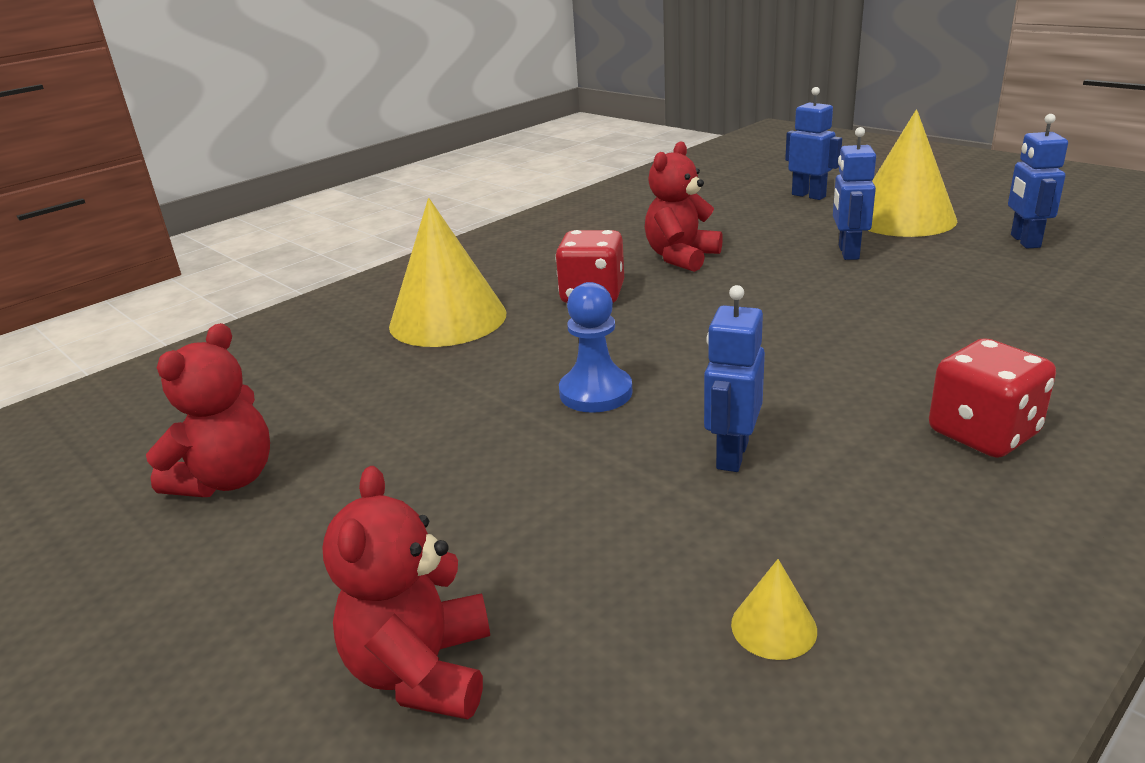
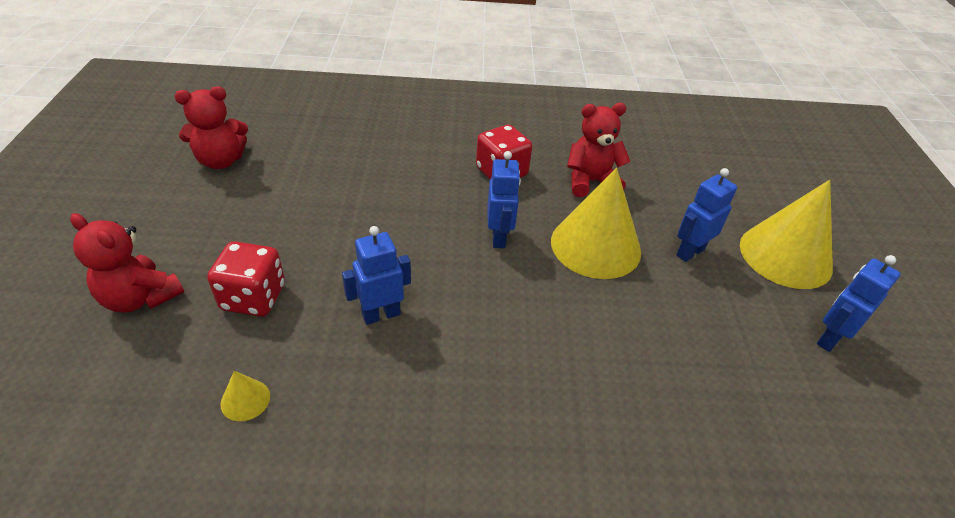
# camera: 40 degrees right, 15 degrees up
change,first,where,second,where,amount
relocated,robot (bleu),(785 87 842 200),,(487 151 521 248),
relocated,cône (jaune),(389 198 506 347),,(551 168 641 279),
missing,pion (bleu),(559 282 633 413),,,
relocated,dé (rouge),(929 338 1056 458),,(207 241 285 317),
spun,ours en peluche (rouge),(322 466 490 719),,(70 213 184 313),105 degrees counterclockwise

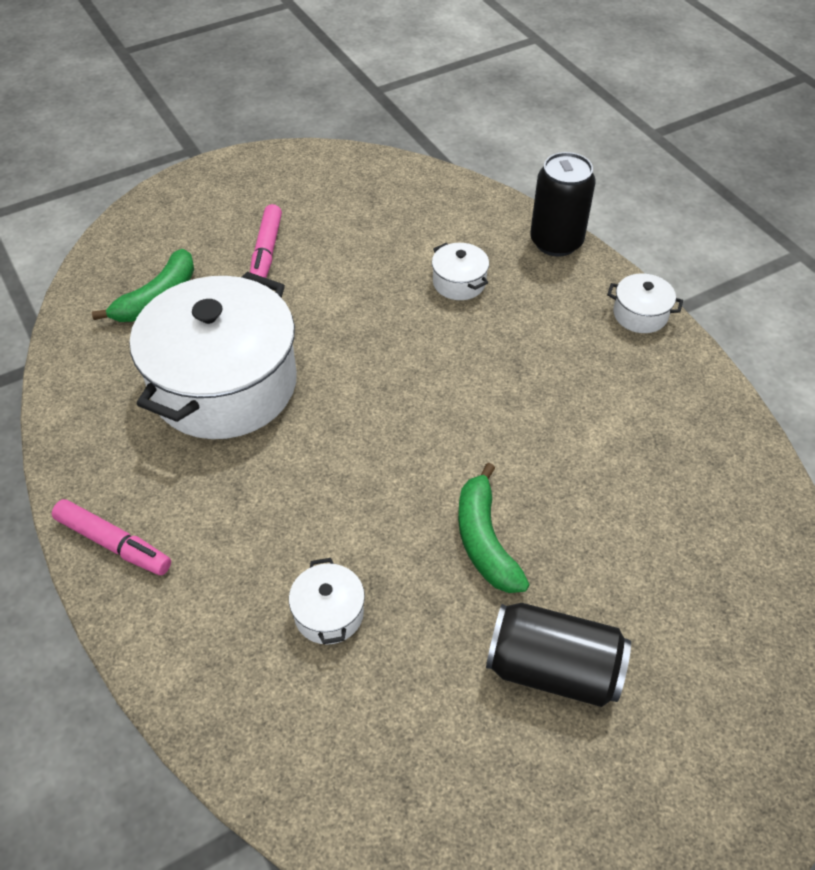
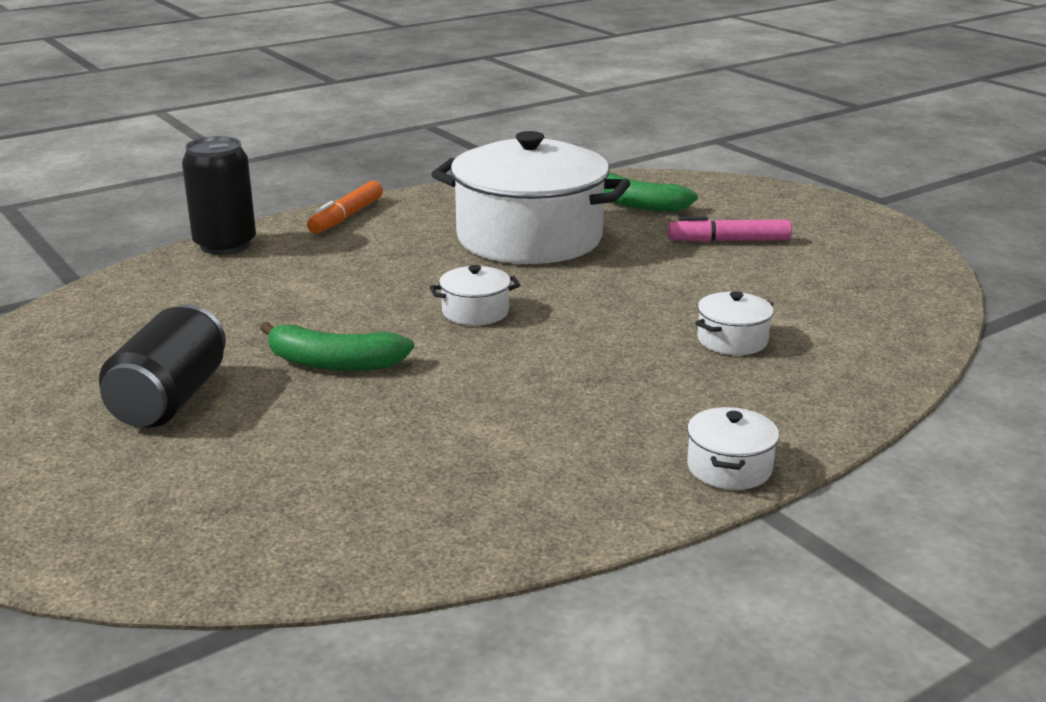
# camera: 85 degrees right, 25 degrees down
change,first,where,second,where,amount
relocated,canette (noir),(530 152 596 257),,(182 136 256 255),
spun,banane (vert),(458 463 530 593),,(260 322 414 371),150 degrees counterclockwise
colour,feutre (rose),(52 499 171 575),feutre (orange),(307 181 383 234),
relocated,marmite (blanc),(289 558 365 645),,(430 265 520 325),

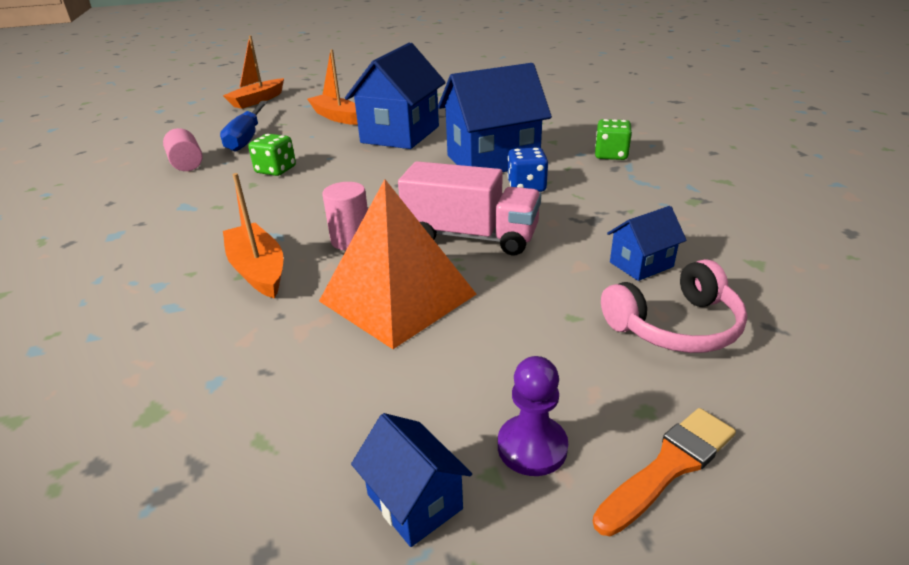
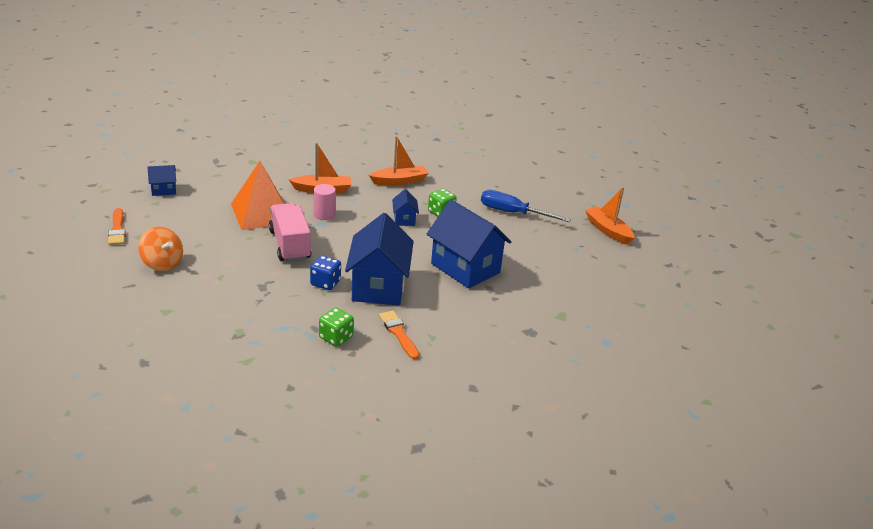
# camera: 110 degrees right, 0 degrees up
change,first,where,second,where,amount
relocated,bateau (orange),(307 49 358 125),,(369 136 429 186),
missing,cylindre (rose),(163 128 203 171),,,
spun,camion (rose),(398 161 541 255),,(269 203 311 262),120 degrees clockwise
relocated,maison (bleu),(607 206 687 281),,(392 189 419 226),
exchanged,casque audio (rose),(601 259 747 353),toupie (orange),(138 227 183 271),
missing,pion (violet),(498 356 568 476),,,
appeared,,,pinceau (orange),(379 310 419 360),

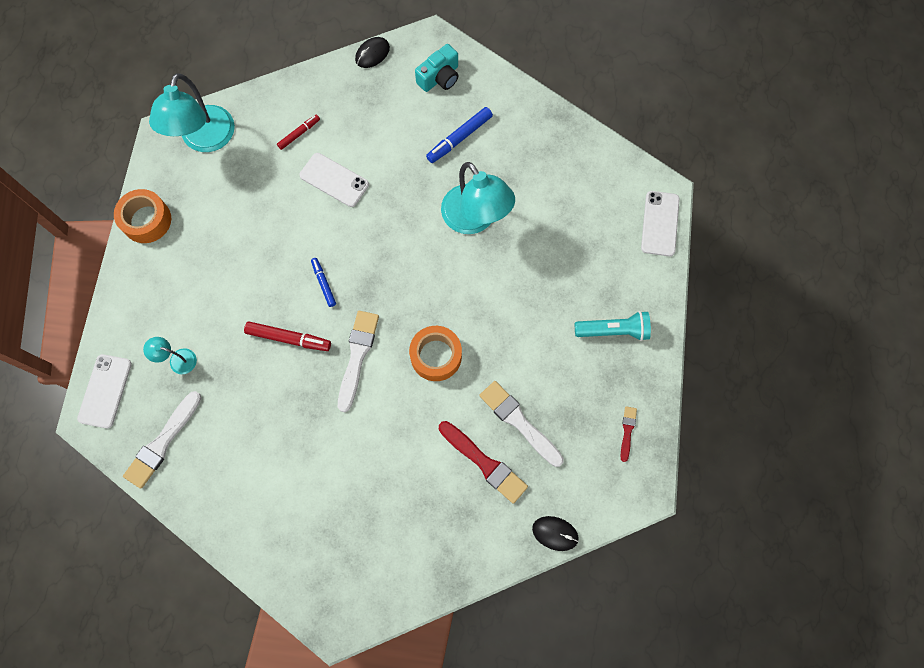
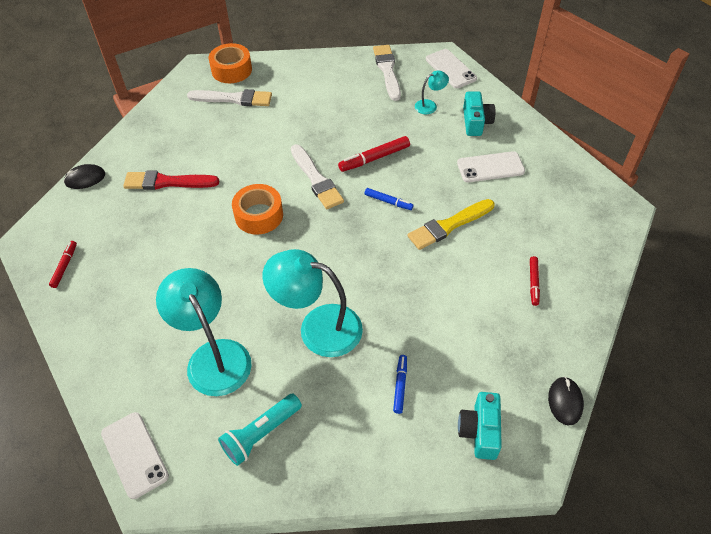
# camera: 140 degrees right, 20 degrees down
change,first,where,second,where,amount
relocated,lampe (turquoise),(149 73 235 152),,(156 268 252 396),
size,feutre (bleu),(426 107 493 163),,(393 355 407 414),x0.63
relocated,téléphone (blanc),(300 153 369 207),,(457 151 525 182),
relocated,ruban adhésif (orange),(114 189 171 243),,(209 43 252 83),
relocated,lampe de poche (turquoise),(575 311 651 341),,(218 394 302 466),
relocated,pinceau (blanc),(479 381 564 467),,(187 89 272 106),
exchanged,pinceau (rouge),(621 406 637 462),feutre (rouge),(49 241 77 288),
appeared,,,appareil photo (turquoise),(463 91 495 136),
appeared,,,pinceau (jaune),(407 199 494 250),

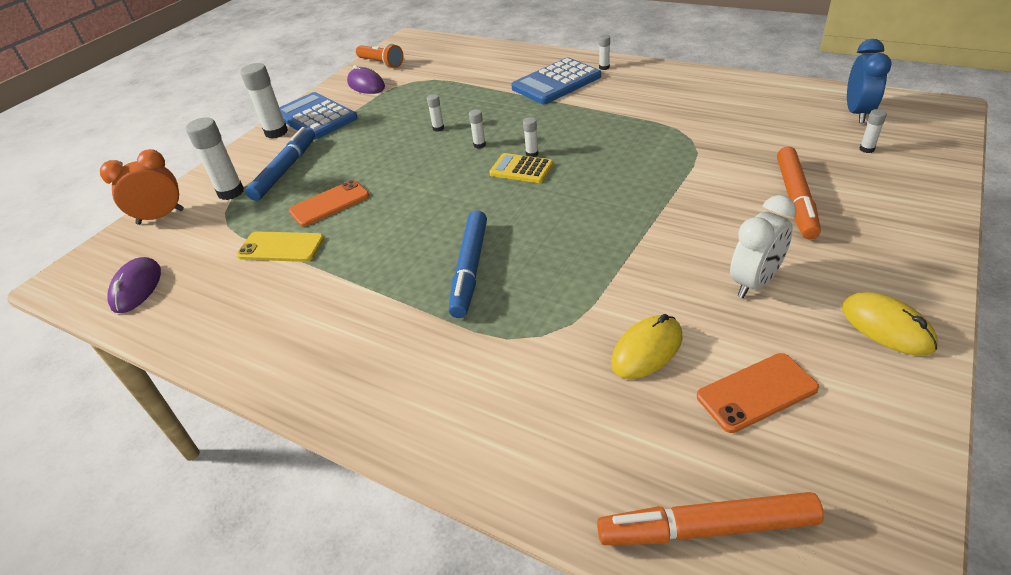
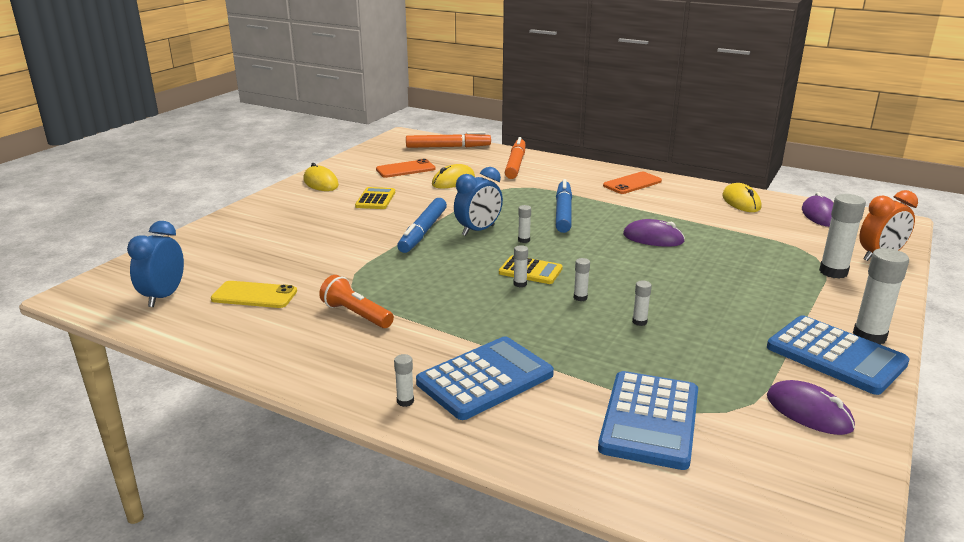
# camera: 175 degrees right, 15 degrees down
change,first,where,second,where,amount
relocated,lampe de poche (orange),(356 44 403 68),,(319 275 394 328),
relocated,bâton de colle (blanc),(860 109 887 153),,(518 205 531 243),
relocated,feutre (bleu),(245 127 315 201),,(397 198 447 253),
relocated,feutre (orange),(777 146 821 240),,(505 137 526 179),
relocated,téléphone (orange),(289 180 369 227),,(603 172 662 194),
exchanged,réveil (blanc),(730 195 797 298),calculatrice (jaune),(355 187 395 209),
relocated,téléphone (jaune),(237 232 324 262),,(211 281 297 308),
appeared,,,réveil (bleu),(454 167 503 236),
appeared,,,souris (jaune),(722 183 761 212),
appeared,,,souris (violet),(623 219 685 247),
appeared,,,calculatrice (bleu),(598 371 698 470),

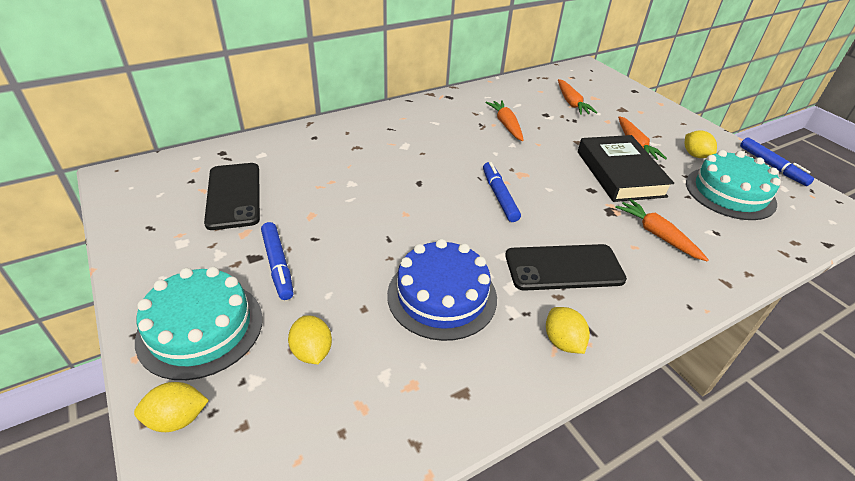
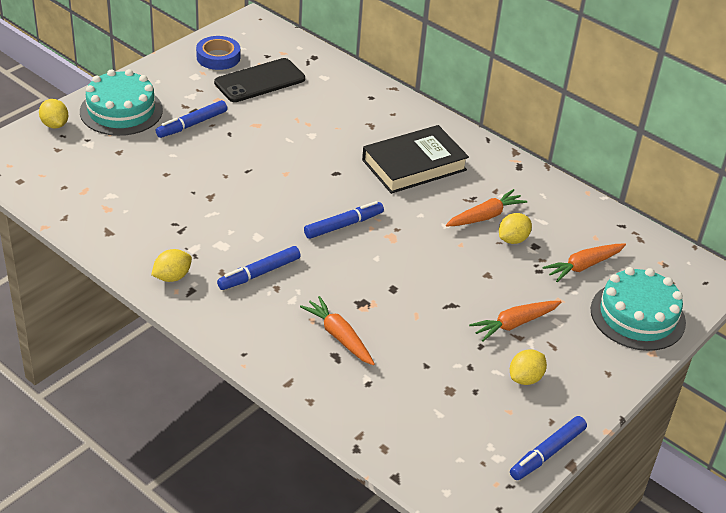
# camera: 70 degrees right, 0 degrees up
change,first,where,second,where,amount
relocated,livre (noir),(578 135 674 202),,(362 125 469 194),
relocated,gâteau (turquoise),(686 150 781 220),,(591 267 686 351),
spun,carotte (orange),(615 199 709 262),,(300 296 375 365),75 degrees counterclockwise
missing,gâteau (bleu),(387 239 497 341),,,
exchanged,téléphone (noir),(505 244 627 291),feutre (bleu),(217 246 301 290),
relocated,citron (jaune),(288 315 332 364),,(499 213 532 244),
appeared,,,ruban adhésif (bleu),(196 36 240 70),

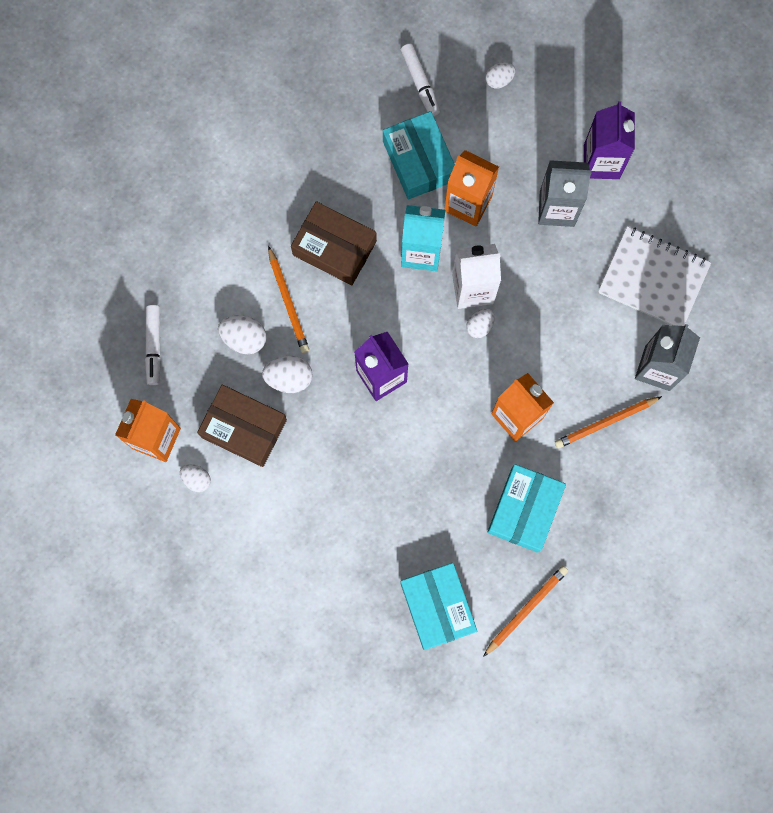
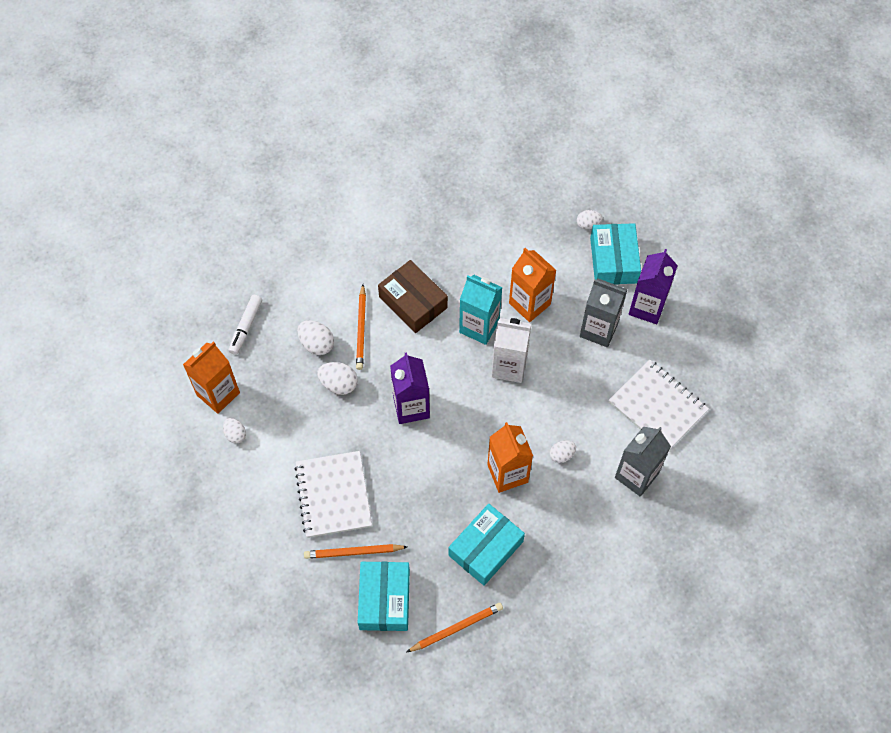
# camera: 20 degrees right, 15 degrees down
change,first,where,second,where,amount
missing,feutre (blanc),(400 43 440 116),,,
relocated,boîte (turquoise),(383 111 455 200),,(590 223 641 285),
relocated,œuf (blanc),(466 309 495 338),,(550 440 576 463),
missing,boîte (marron),(197 385 287 467),,,
relocated,crayon (orange),(555 396 662 448),,(304 544 407 559),
appeared,,,carnet (blanc),(294 451 372 538),

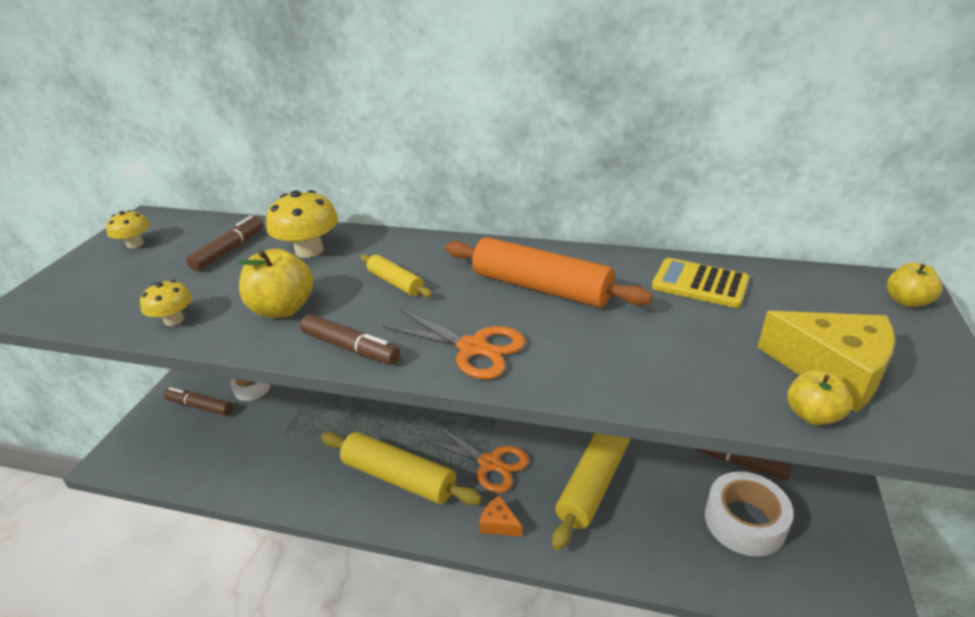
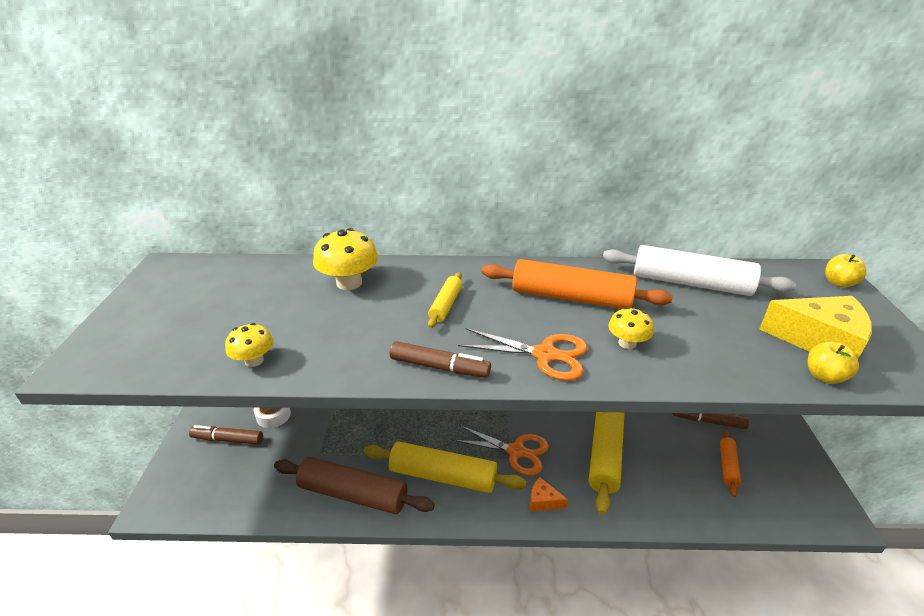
# camera: 15 degrees left, 0 degrees up
change,first,where,second,where,amount
relocated,champignon (jaune),(106 210 150 248),,(608 307 654 349),
missing,feutre (marron),(186 216 263 271),,,
missing,pomme (jaune),(238 249 313 318),,,
spun,rouleau à pâtisserie (jaune),(360 254 432 297),,(428 272 462 328),75 degrees clockwise
exchanged,calculatrice (jaune),(652 258 749 308),rouleau à pâtisserie (blanc),(603 245 796 296),
exchanged,ruban adhésif (blanc),(705 471 794 557),rouleau à pâtisserie (orange),(720 430 741 497),
appeared,,,rouleau à pâtisserie (marron),(274 457 435 514),

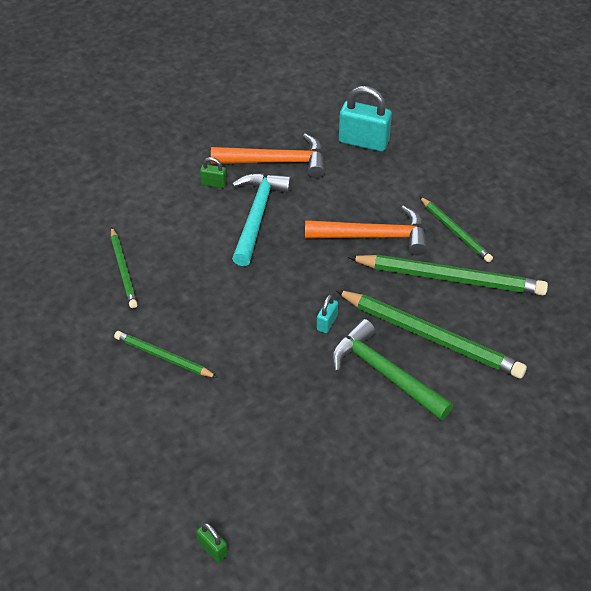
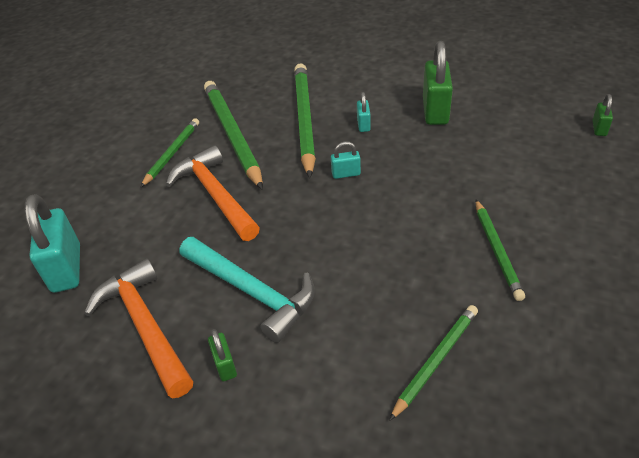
# camera: 120 degrees left, 5 degrees down
change,first,where,second,where,amount
spun,marteau (turquoise),(232 173 292 266),,(180 237 315 343),120 degrees counterclockwise
exchanged,marteau (vert),(331 319 453 420),cadenas (turquoise),(357 92 371 132),
appeared,,,cadenas (vert),(423 41 453 125),

